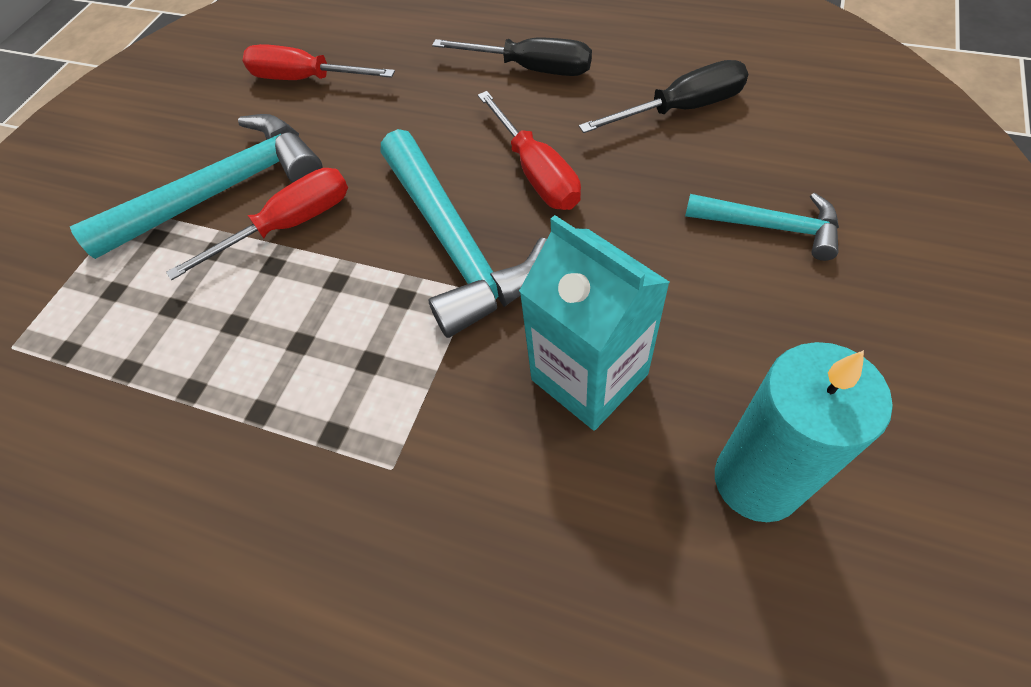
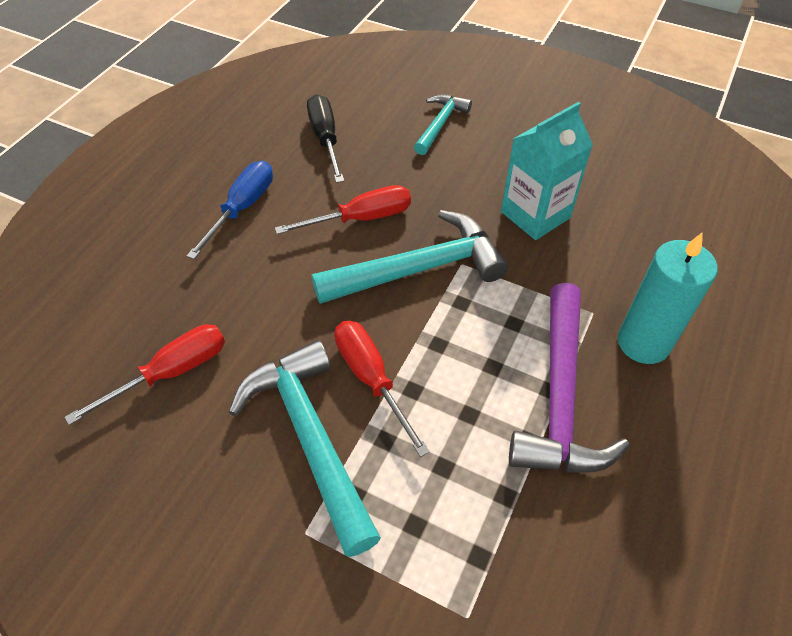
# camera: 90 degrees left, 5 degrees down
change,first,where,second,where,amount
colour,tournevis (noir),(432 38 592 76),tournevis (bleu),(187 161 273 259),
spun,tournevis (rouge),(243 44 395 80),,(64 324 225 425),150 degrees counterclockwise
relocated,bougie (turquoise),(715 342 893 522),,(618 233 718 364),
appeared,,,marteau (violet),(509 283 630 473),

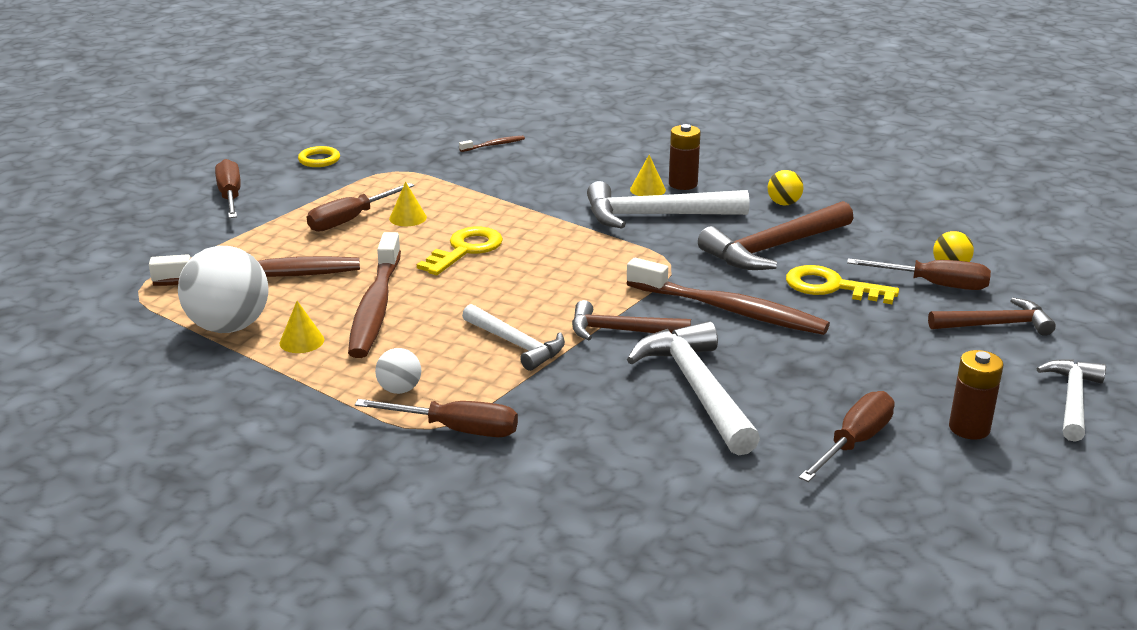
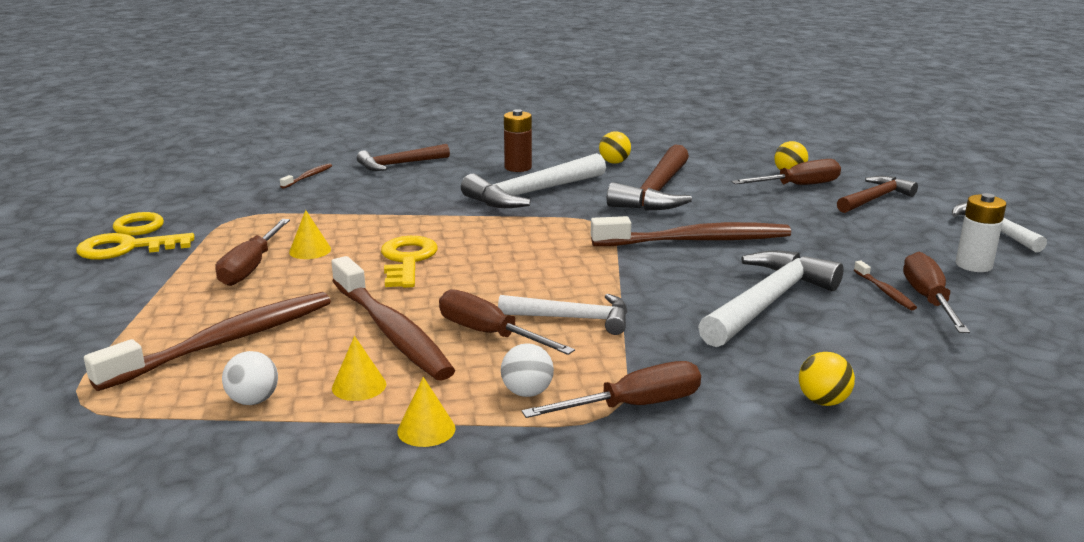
# camera: 35 degrees left, 5 degrees down
change,first,where,second,where,amount
relocated,cône (jaune),(630 155 666 196),,(397 377 456 447),
relocated,tournevis (marron),(215 159 241 218),,(439 289 575 355),
size,balle (blanc),(178 246 269 333),,(222 351 278 405),x0.49
relocated,clé (jaune),(786 265 899 304),,(76 233 194 260),
relocated,marteau (marron),(572 300 691 340),,(357 144 450 171),
spun,marteau (blanc),(627 321 760 456),,(698 251 844 347),90 degrees clockwise
colour,pile (marron),(949 350 1003 440),pile (blanc),(955 193 1007 272),
appeared,,,brosse à dents (marron),(854 261 917 310),
appeared,,,balle (jaune),(799 352 855 406),

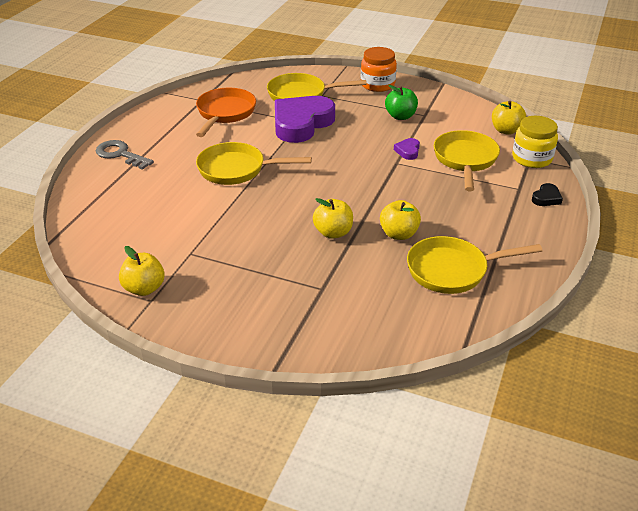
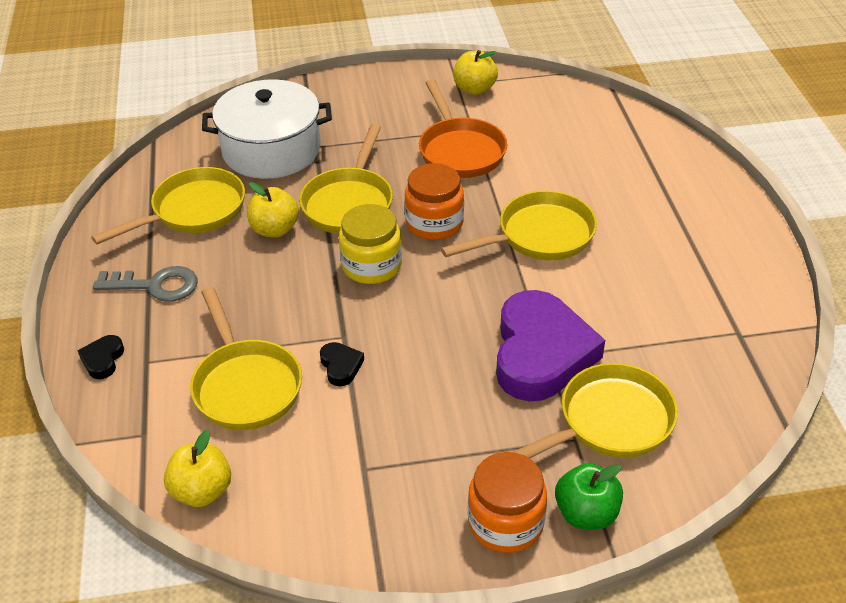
# camera: 150 degrees right, 5 degrees up
change,first,where,second,where,amount
relocated,pomme (vert),(385 85 418 120),,(555 463 623 529),
relocated,poêle (orange),(196 88 256 137),,(419 79 507 178),
relocated,bocal (jaune),(512 116 558 168),,(339 204 402 284),
colour,cœur (violet),(394 138 420 160),cœur (noir),(320 342 364 386),
relocated,clé (gris),(96 140 154 170),,(93 266 198 302),
exchanged,pomme (jaune),(313 198 353 239),poêle (jaune),(299 124 393 234),
appeared,,,marmite (blanc),(202 79 332 179),
appeared,,,bocal (orange),(404 163 464 240),

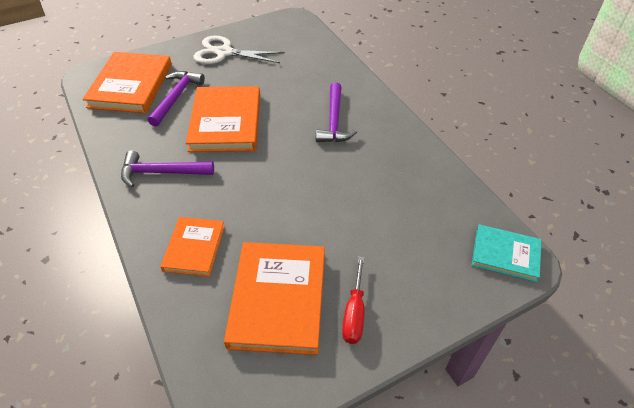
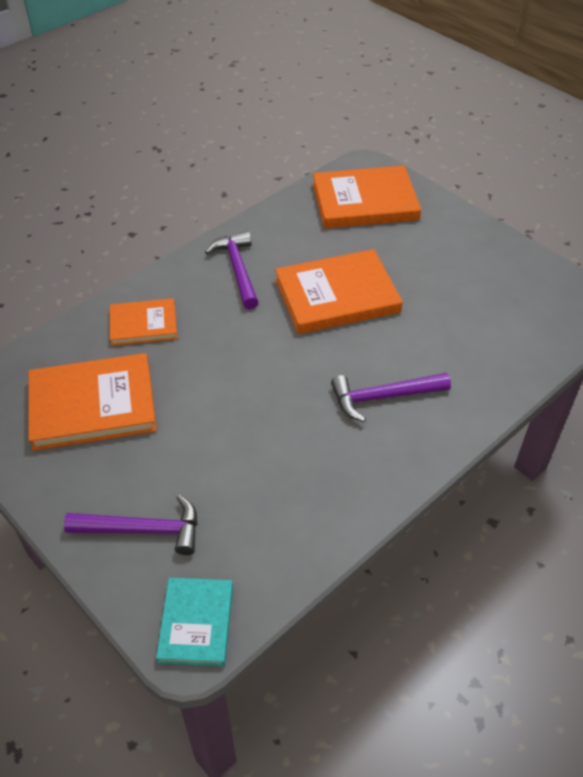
# camera: 75 degrees right, 0 degrees up
change,first,where,second,where,amount
missing,ciseaux (blanc),(193 35 285 64),,,
relocated,marteau (violet),(148 71 205 127),,(64 495 197 555),
missing,tournevis (rouge),(342 256 365 344),,,

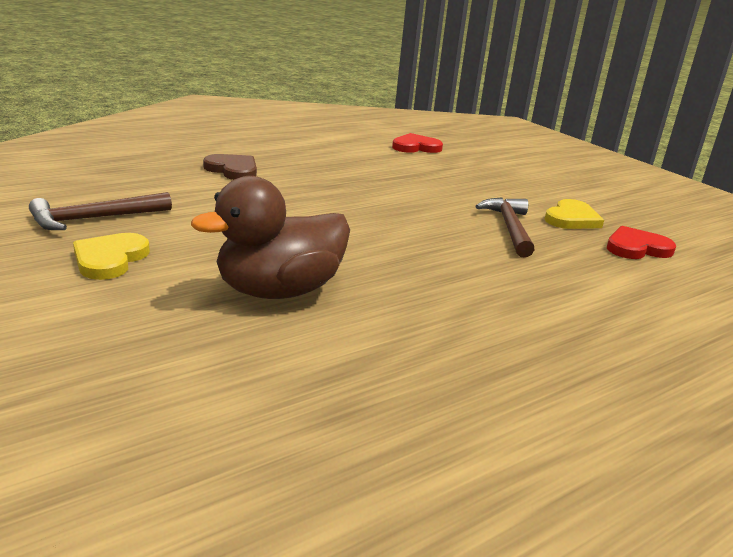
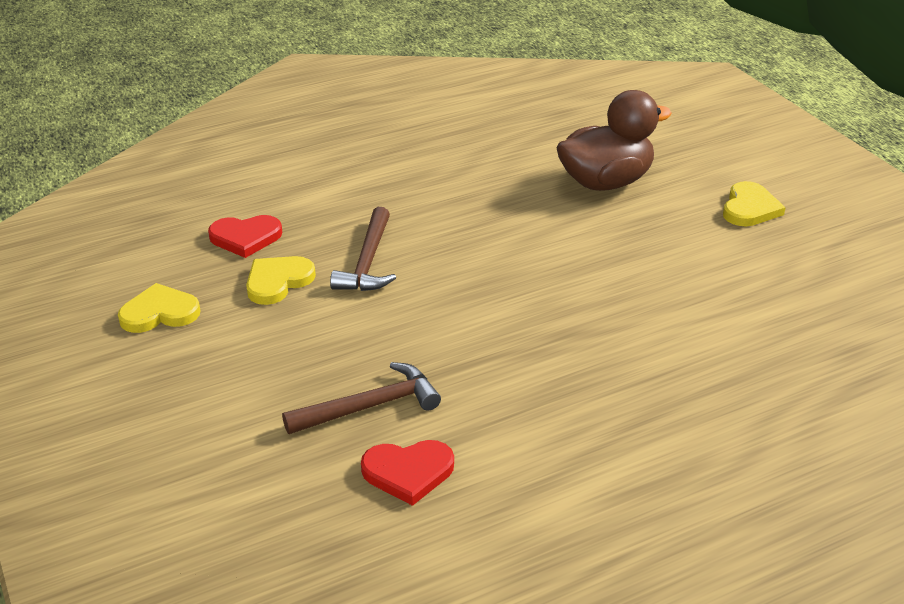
# camera: 170 degrees left, 10 degrees up
change,first,where,second,where,amount
missing,cœur (marron),(203 154 257 180),,,
relocated,marteau (marron),(29 192 172 230),,(282 362 441 434),
appeared,,,cœur (jaune),(118 283 201 333),

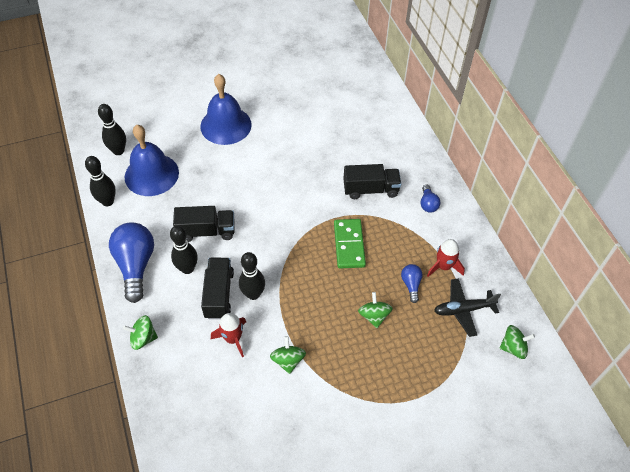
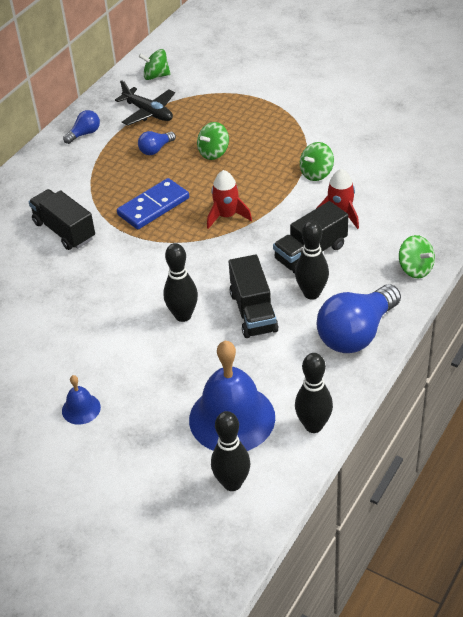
# camera: 125 degrees left, 10 degrees down
change,first,where,second,where,amount
size,cloche (bleu),(200 74 252 145),,(62 375 101 425),x0.46
relocated,ampoule (bleu),(421 184 441 213),,(63 110 100 144),
spun,camion (noir),(173 206 235 242),,(229 255 279 338),150 degrees counterclockwise
colour,domino (vert),(334 219 366 268),domino (bleu),(117 178 189 230),
relocated,fusée (rouge),(427 239 465 277),,(207 170 252 229),
relocated,quille (noir),(239 252 265 300),,(164 243 198 322),
spun,toupie (vert),(500 325 535 359),,(139 49 171 80),45 degrees counterclockwise

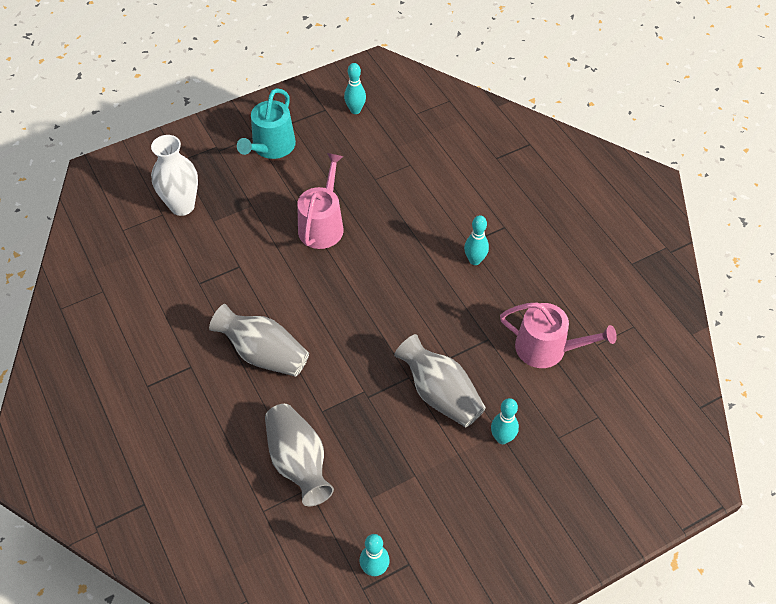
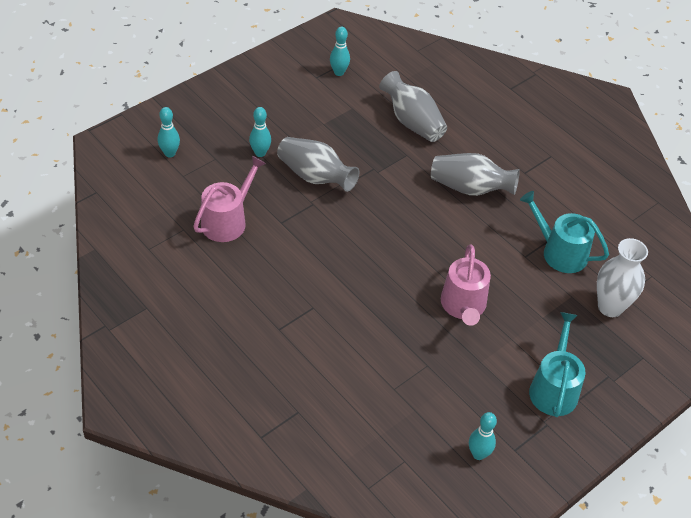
# camera: 165 degrees right, 5 degrees down
change,first,where,second,where,amount
relocated,quille (turquoise),(464 215 489 265),,(158 107 180 158),
spun,arrosoir (rose),(500 302 617 368),,(193 156 266 242),120 degrees clockwise
appeared,,,arrosoir (turquoise),(520 191 609 273),

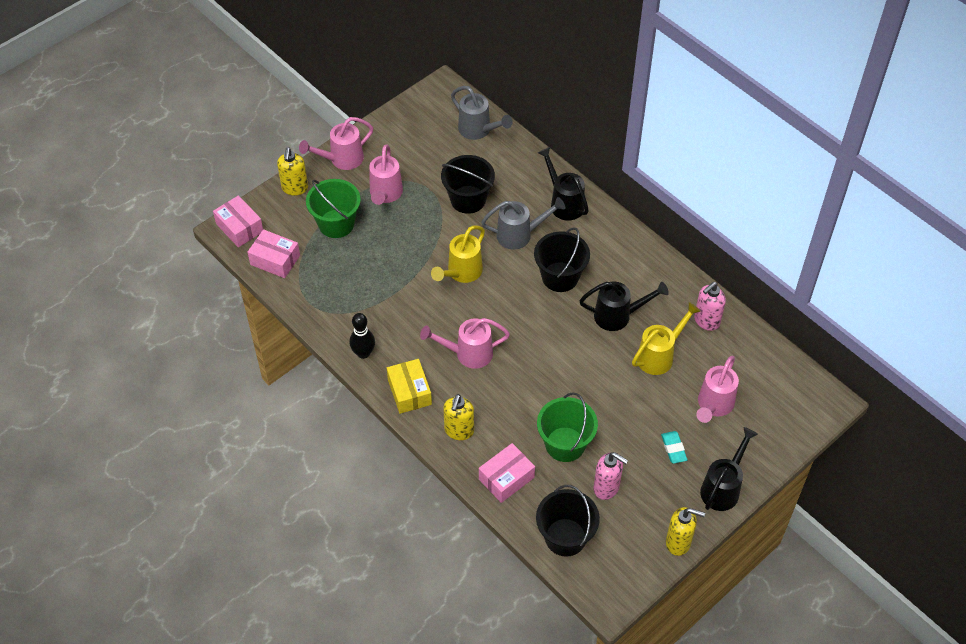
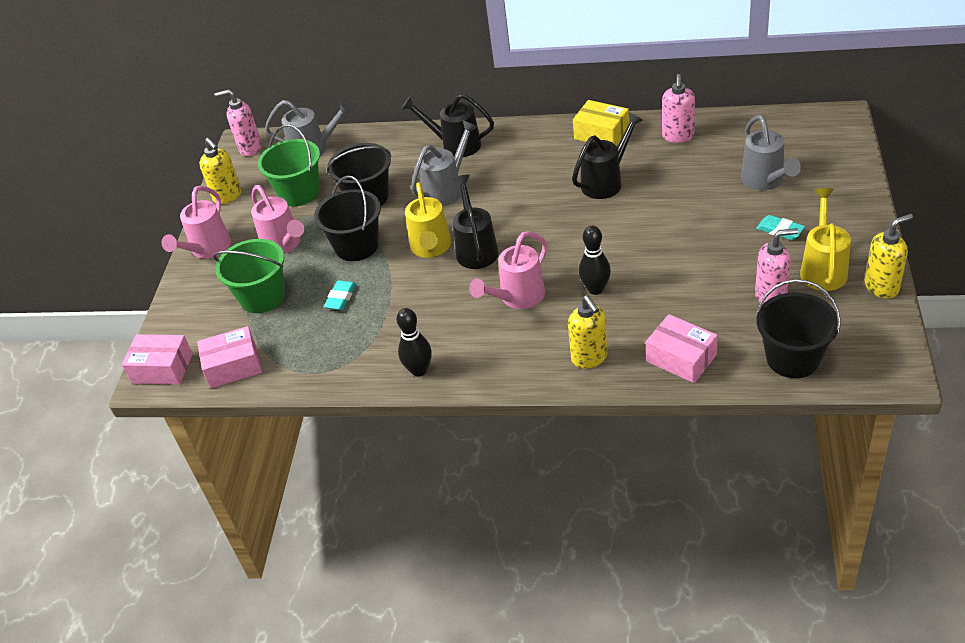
# camera: 35 degrees left, 10 degrees down
change,first,where,second,where,amount
relocated,distributeur de savon (jaune),(277 147 308 196),,(199 138 241 204),
relocated,seau (noir),(534 227 590 292),,(314 175 381 261),
relocated,arrosoir (jaune),(632 302 701 375),,(800 188 851 291),
colour,arrosoir (rose),(696 356 739 423),arrosoir (gris),(741 115 801 190),
relocated,boîte (jaune),(387 359 432 414),,(573 100 629 146),
relocated,seau (vert),(537 392 598 462),,(258 124 320 206),
relocated,arrosoir (noir),(700 427 758 511),,(452 175 499 269),
spun,boîte (rose),(479 443 535 503),,(646 314 718 383),60 degrees counterclockwise
appeared,,,distributeur de savon (rose),(215 89 262 156),
appeared,,,quille (noir),(579 226 611 295),
appeared,,,gomme (turquoise),(324 280 356 310),

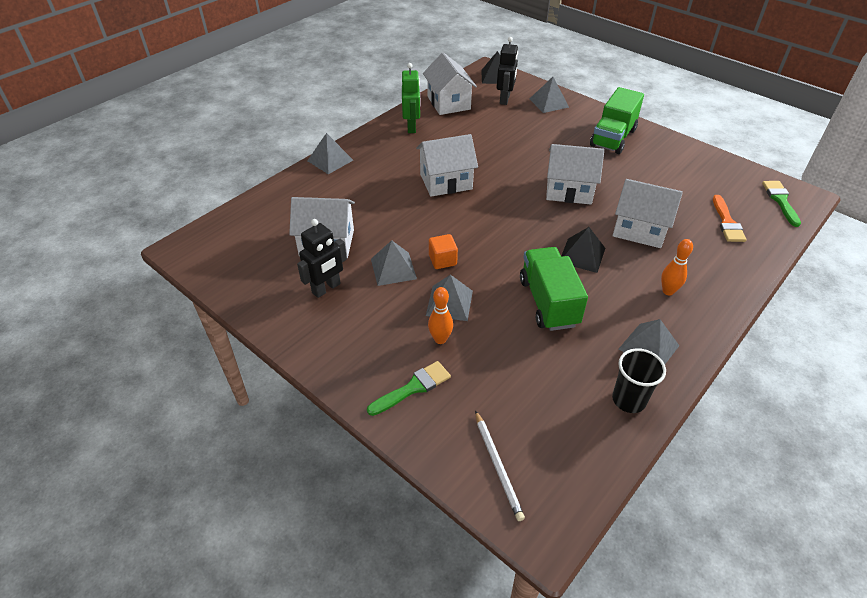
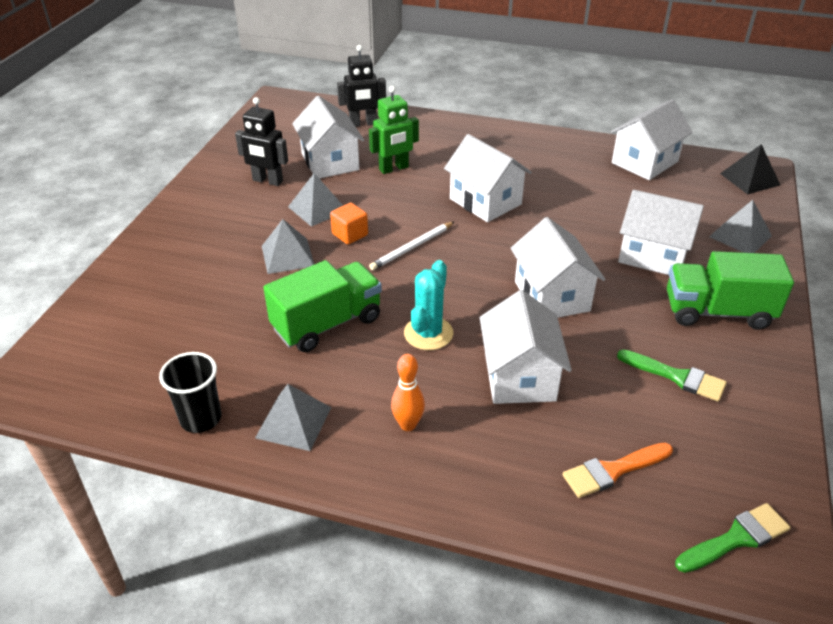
# camera: 65 degrees right, 5 degrees down
change,first,where,second,where,amount
relocated,robot (noir),(496 37 518 105),,(337 45 386 127),
relocated,robot (vert),(402 63 421 133),,(369 86 419 174),
missing,pyramide (gris),(307 133 353 174),,,
exchanged,pyramide (noir),(561 227 605 273),cactus (turquoise),(404 260 453 350),
missing,quille (orange),(428 287 453 344),,,
relocated,pinceau (vert),(367 361 451 416),,(617 349 727 401),
relocated,crayon (blanc),(475 410 525 521),,(369 222 454 270),
appeared,,,maison (blanc),(618 190 704 275),

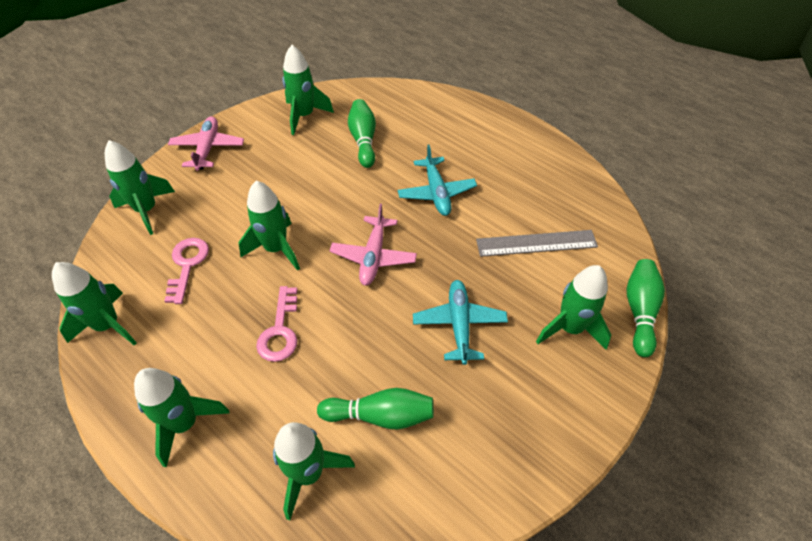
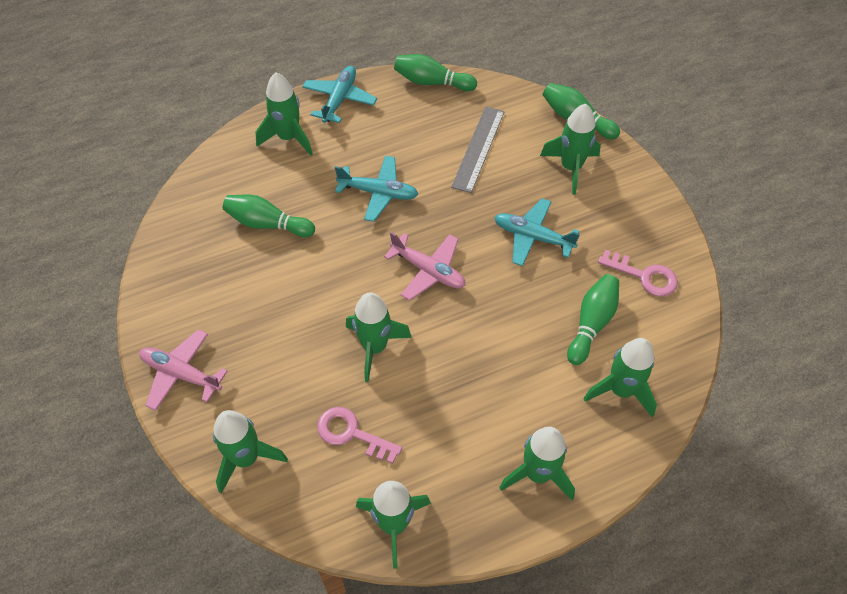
# camera: 65 degrees left, 5 degrees up
change,first,where,second,where,amount
relocated,fusée (vert),(282 45 334 135),,(255 72 313 156),
relocated,clé (rose),(256 286 297 362),,(598 250 678 296),
appeared,,,quille (vert),(394 54 477 91),
appeared,,,avion (turquoise),(302 66 377 123),

